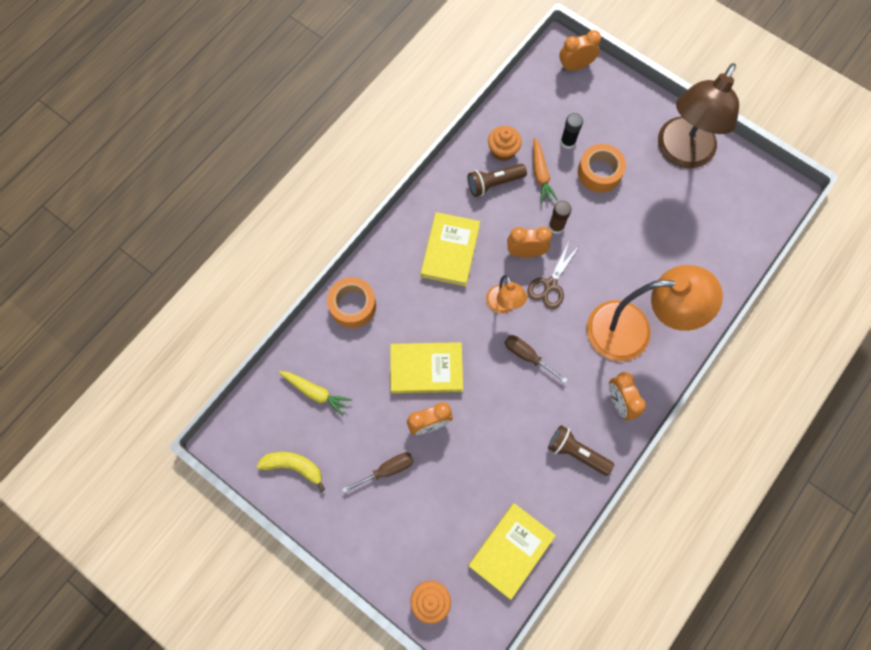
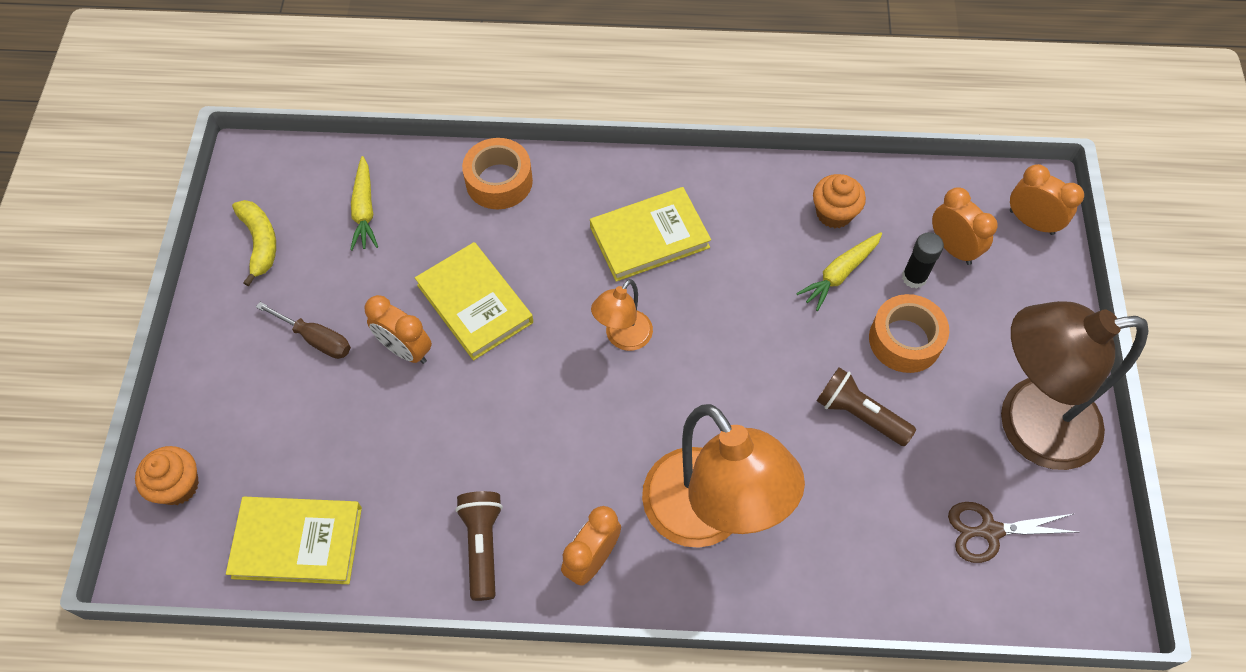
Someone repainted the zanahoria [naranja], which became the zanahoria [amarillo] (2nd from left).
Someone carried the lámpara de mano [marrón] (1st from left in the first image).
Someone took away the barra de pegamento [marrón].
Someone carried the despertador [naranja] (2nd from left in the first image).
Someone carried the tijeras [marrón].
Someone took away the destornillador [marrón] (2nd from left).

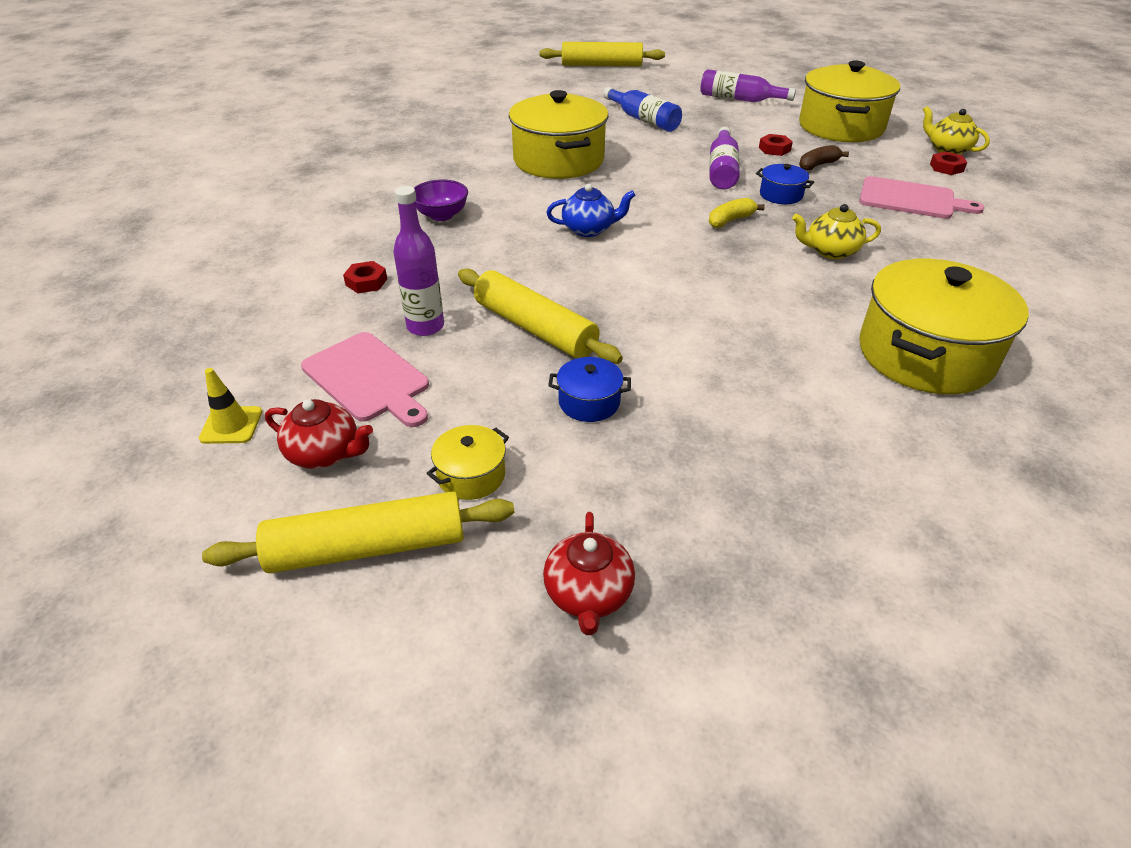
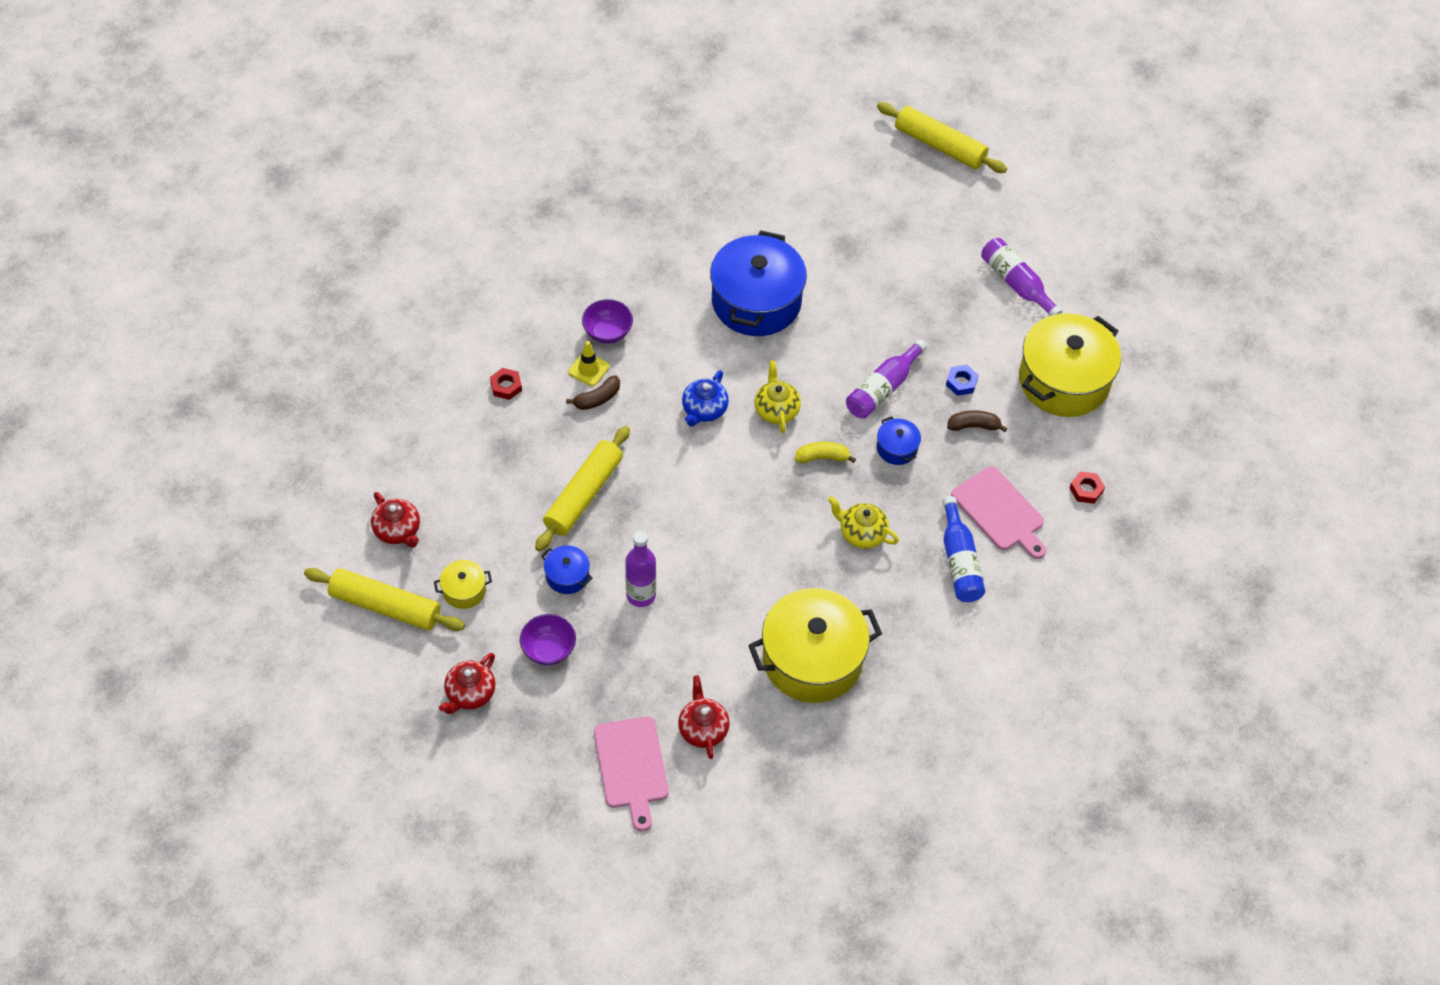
Someone carried the botella [azul].
Someone repainted the olla [amarillo] (2nd from left), which became the olla [azul] (2nd from left).
Someone carried the tetera [amarillo] (2nd from left in the first image).
Someone repainted the tuerca [rojo] (2nd from left), which became the tuerca [azul].
Someone rotated the tetera [azul] by 90 degrees clockwise.
Someone carried the botella [morado] (1st from left).
Someone rotated the rodillo [amarillo] (2nd from left) by 45 degrees clockwise.
Someone carried the tabla de cortar [rosa] (1st from left).
Someone carried the cono de tráfico [amarillo].
Someone put down the plátano [marrón] (1st from left).
Someone put down the cuenco [morado] (1st from left).
Someone put down the tetera [rojo] (3rd from left).

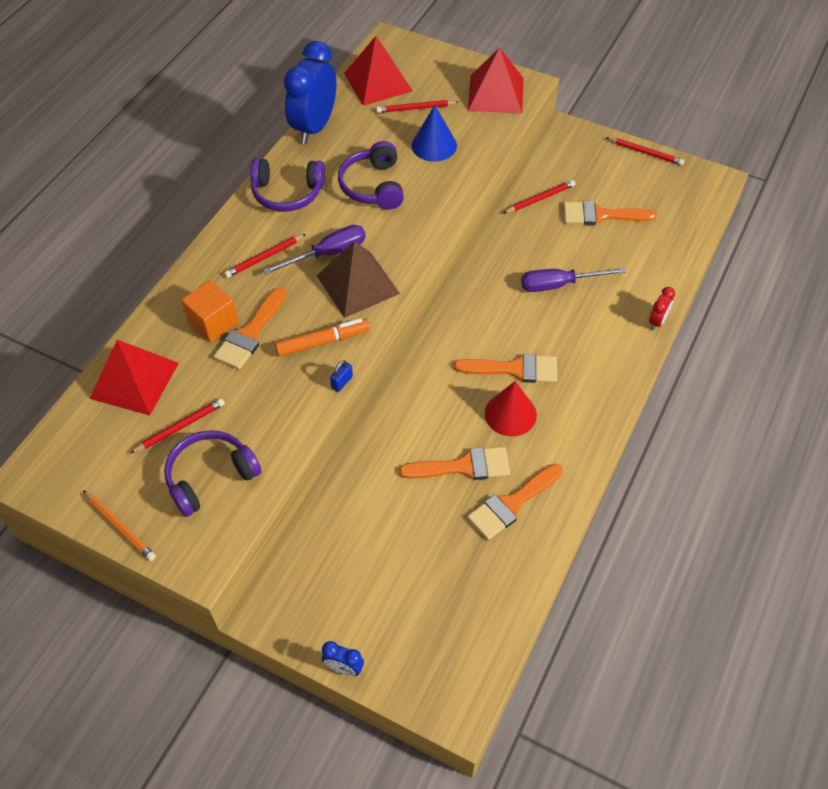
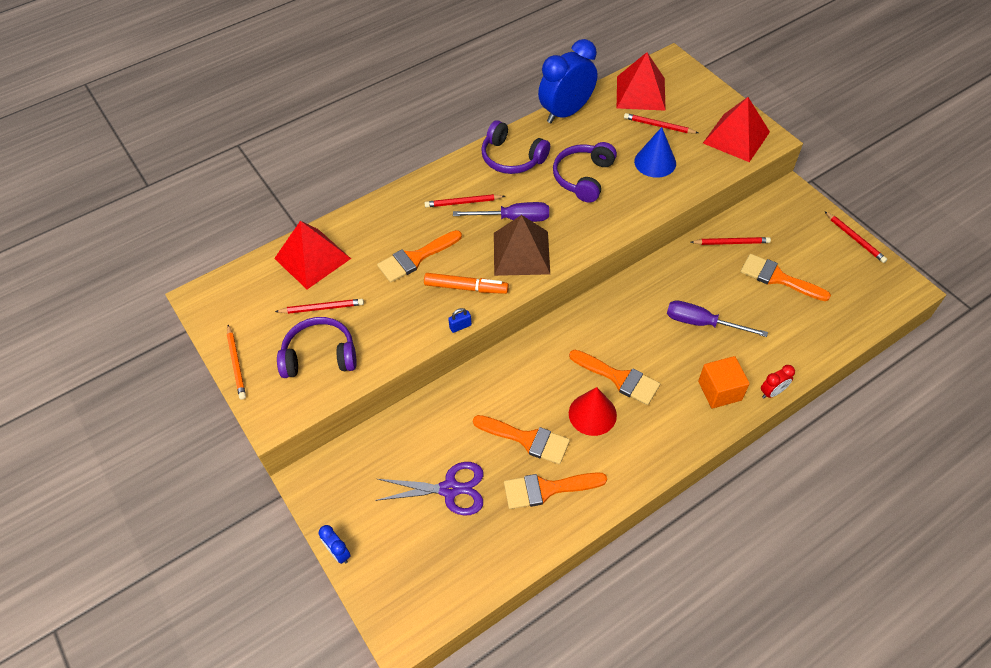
Someone carried the cubo [naranja].
Someone put down the tijeras [morado].

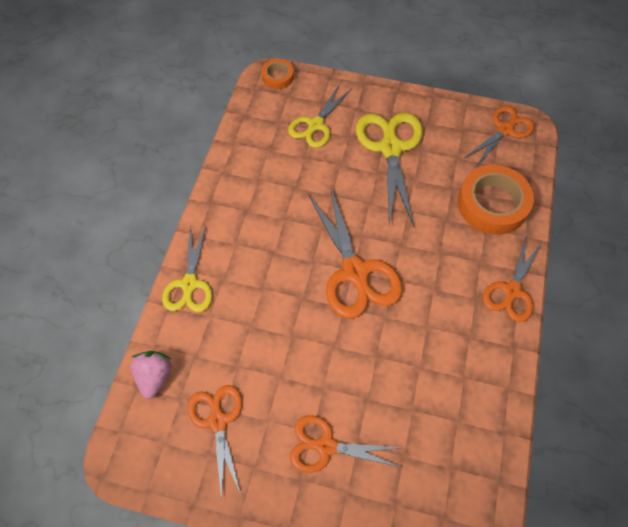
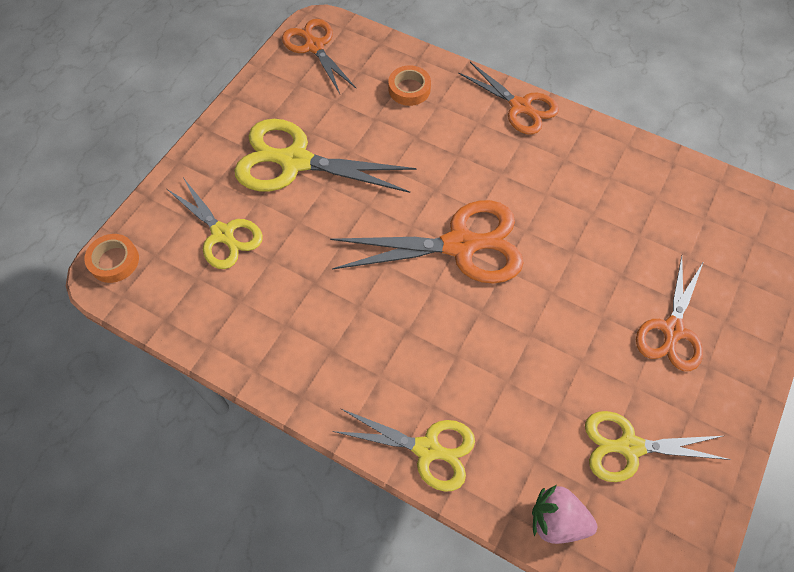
Someone scaled the cinta adhesiva [naranja] (2nd from left) by 0.52.
Someone repainted the tijeras [naranja] (1st from left), which became the tijeras [amarillo] (4th from left).

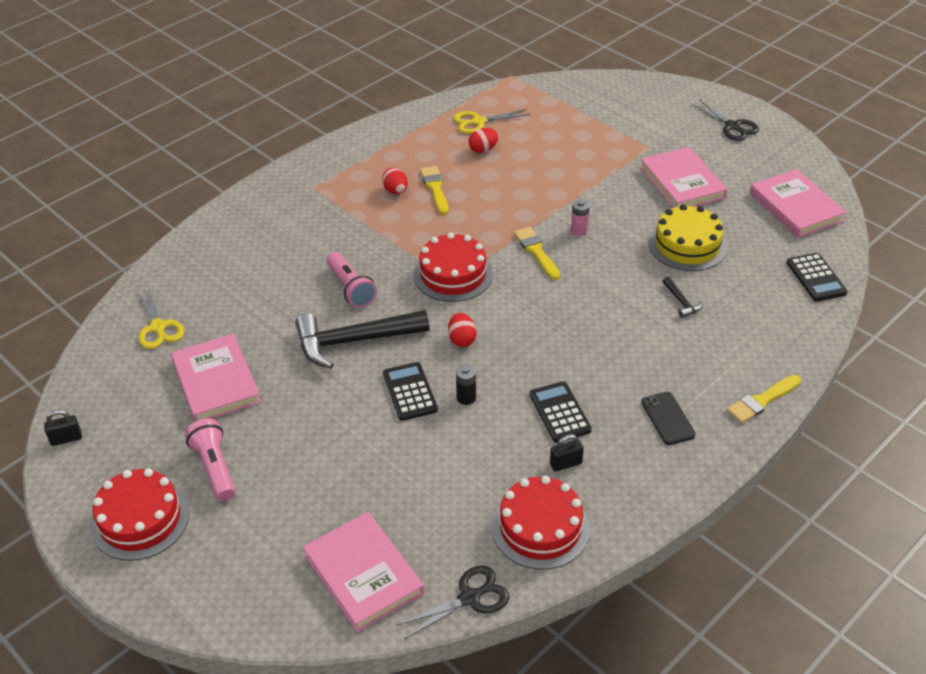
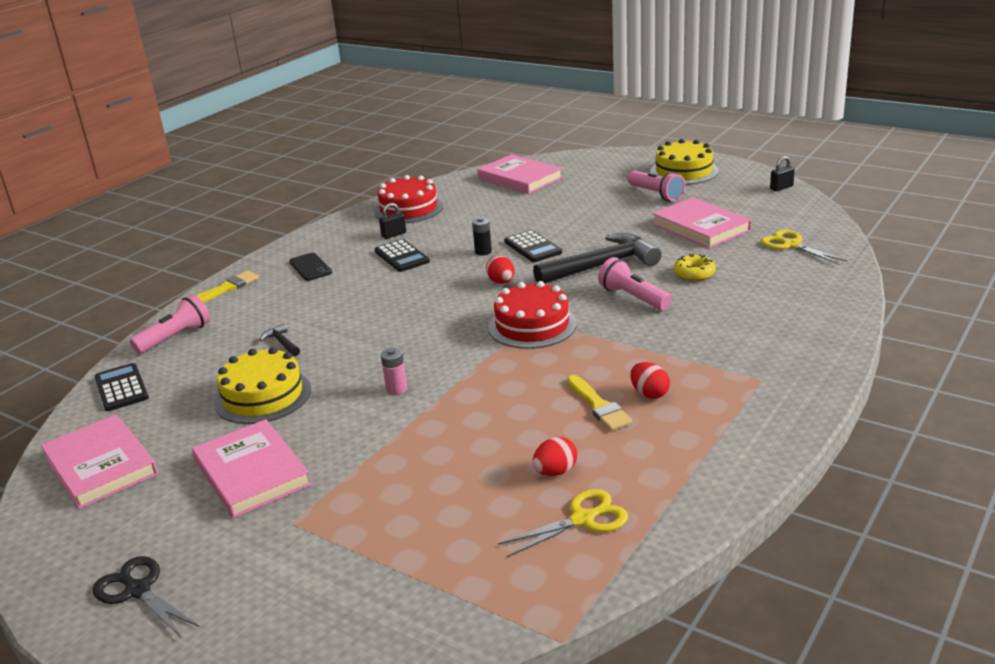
Someone took away the pincel [amarillo] (2nd from left).
Someone repainted the tarta [rojo] (1st from left), which became the tarta [amarillo] (2nd from left).
Someone took away the tijeras [negro] (1st from left).
Someone put down the rosquilla [amarillo].
Someone put down the lámpara de mano [rosa] (1st from left).

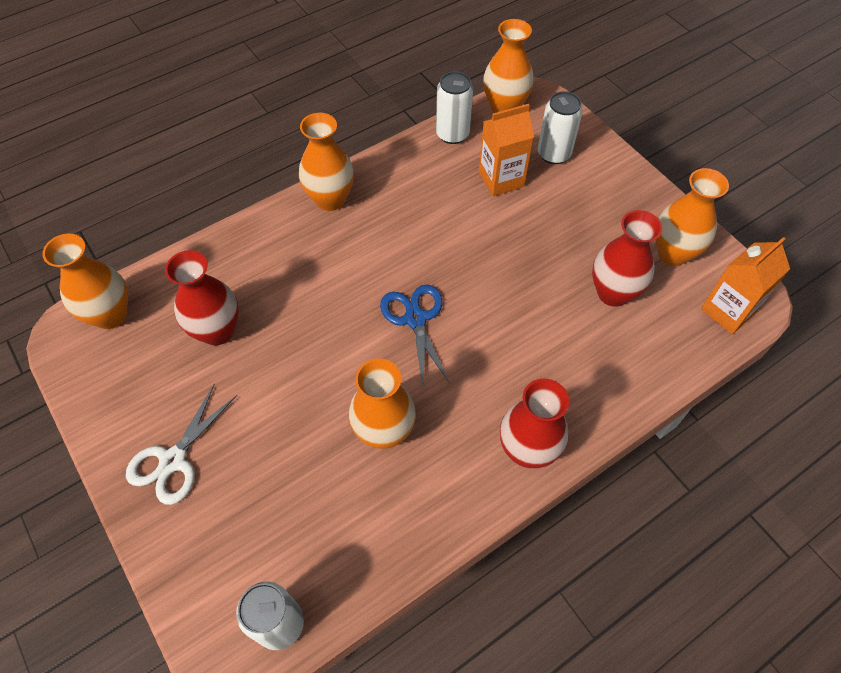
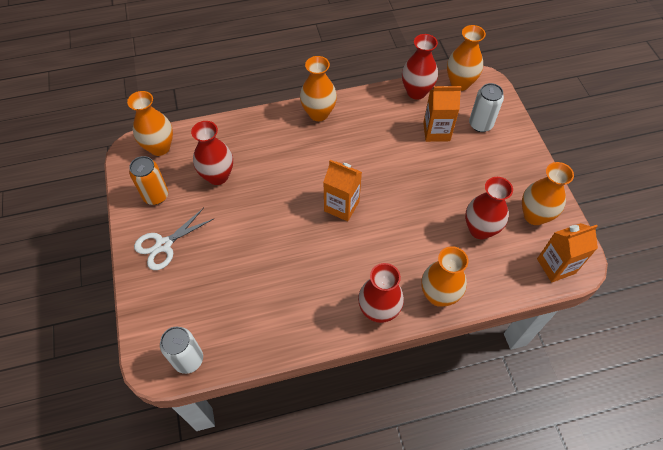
Someone swapped the lata [blanco] (2nd from left) for the florero [rojo] (3rd from left).
Someone swapped the tijeras [azul] for the cartón de leche [naranja] (1st from left).
Someone carried the florero [naranja] (3rd from left).
Someone put down the lata [naranja].

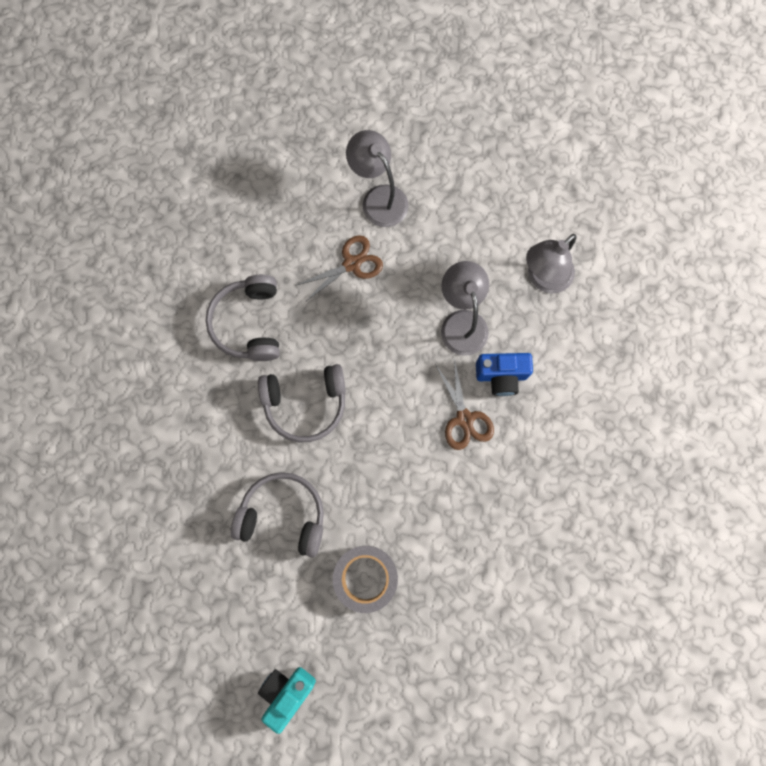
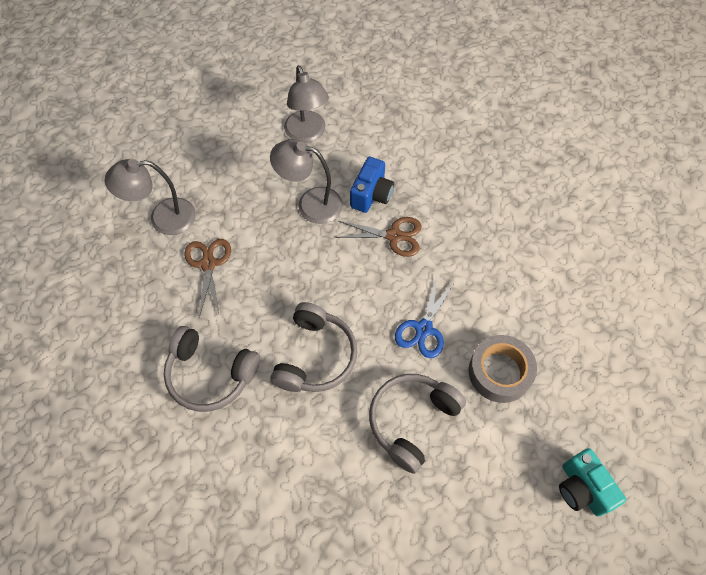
Someone put down the tijeras [azul].

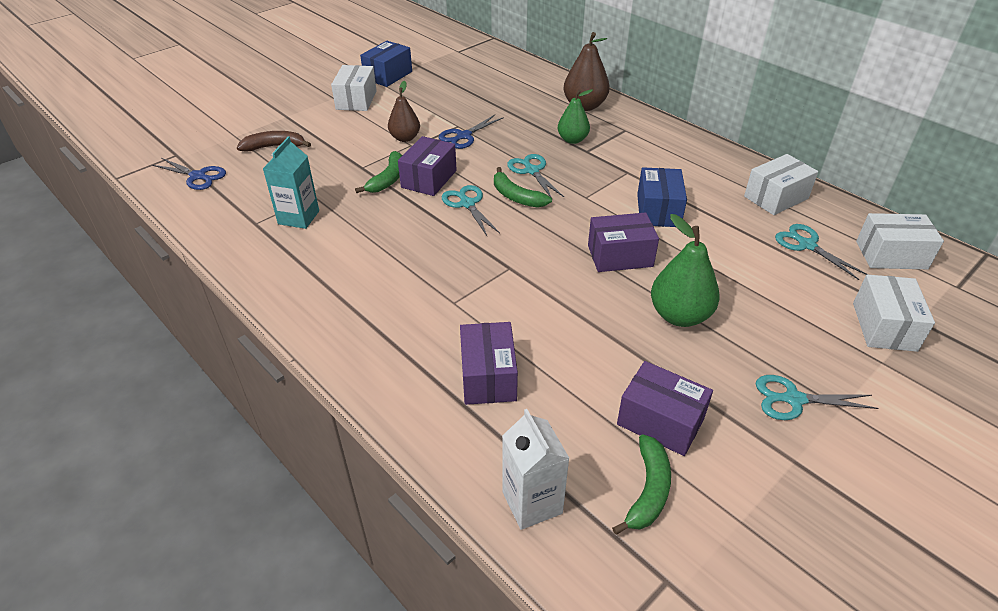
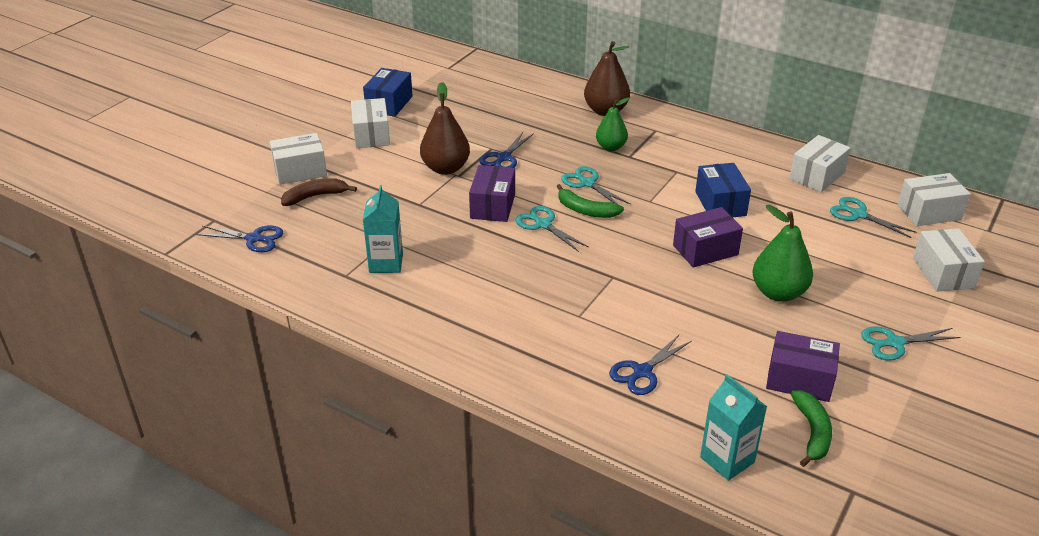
Someone scaled the pera [marrón] (1st from left) by 1.51.
Someone took away the plátano [verde] (1st from left).
Someone swapped the caja [morado] (2nd from left) for the tijeras [azul] (3rd from left).
Someone repainted the cartón de leche [blanco], which became the cartón de leche [turquesa] (2nd from left).
Someone put down the caja [blanco] (1st from left).

